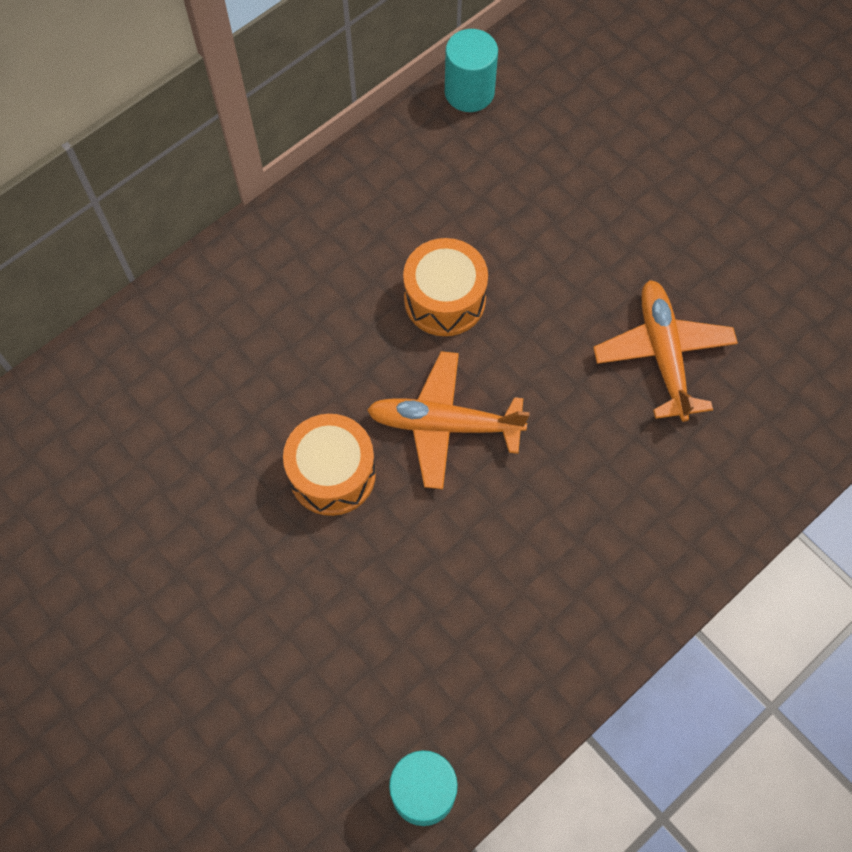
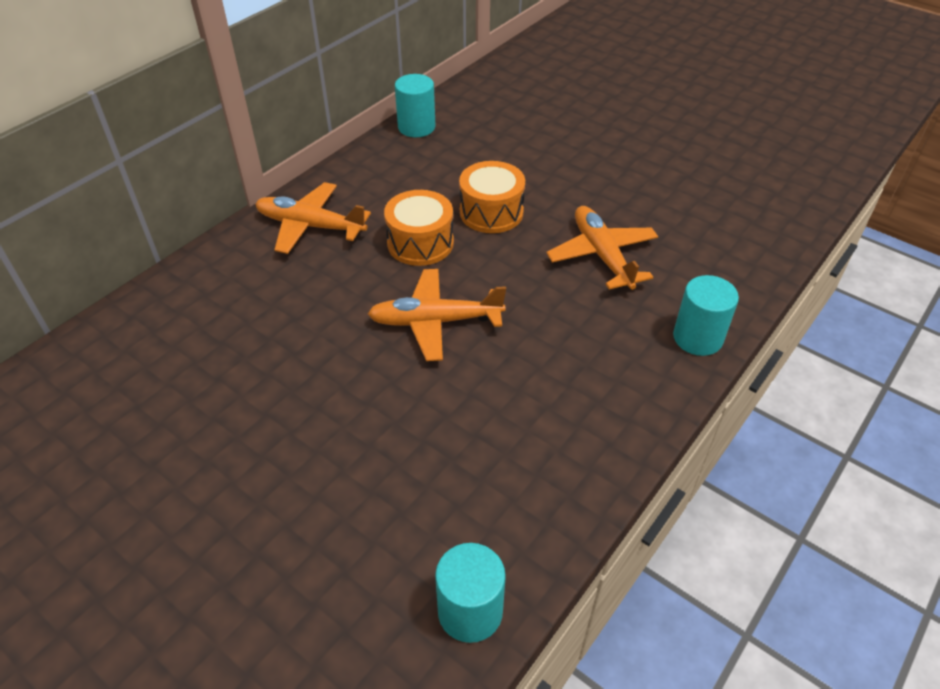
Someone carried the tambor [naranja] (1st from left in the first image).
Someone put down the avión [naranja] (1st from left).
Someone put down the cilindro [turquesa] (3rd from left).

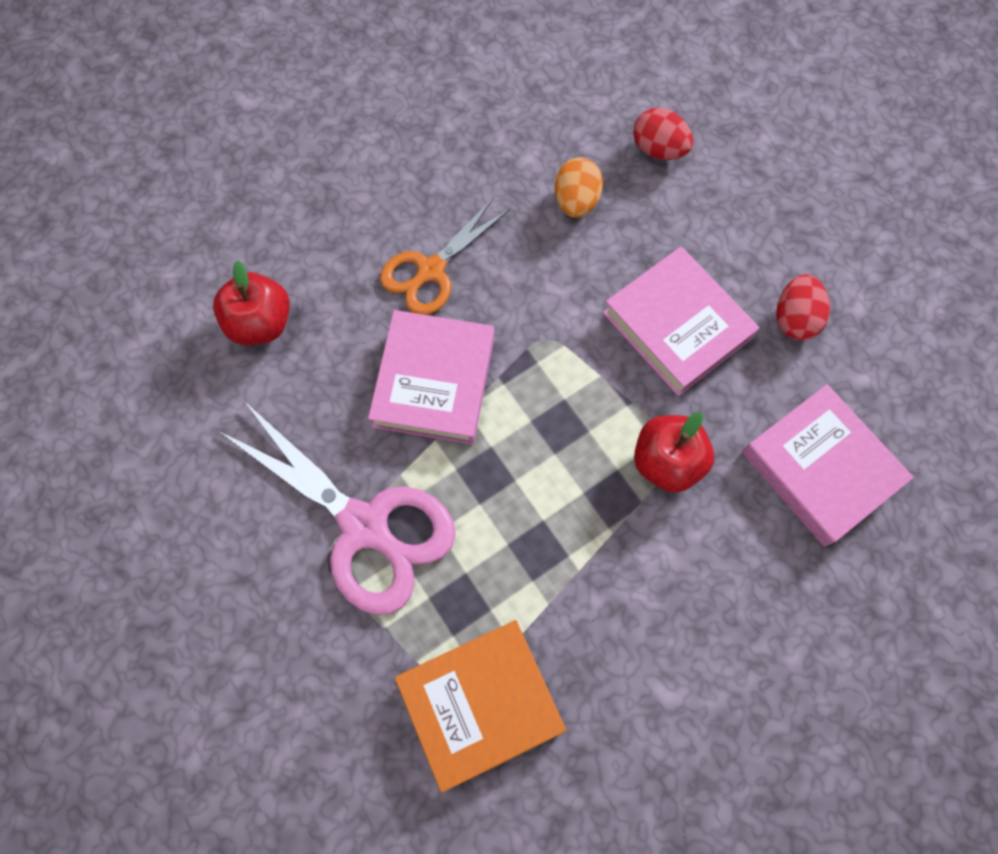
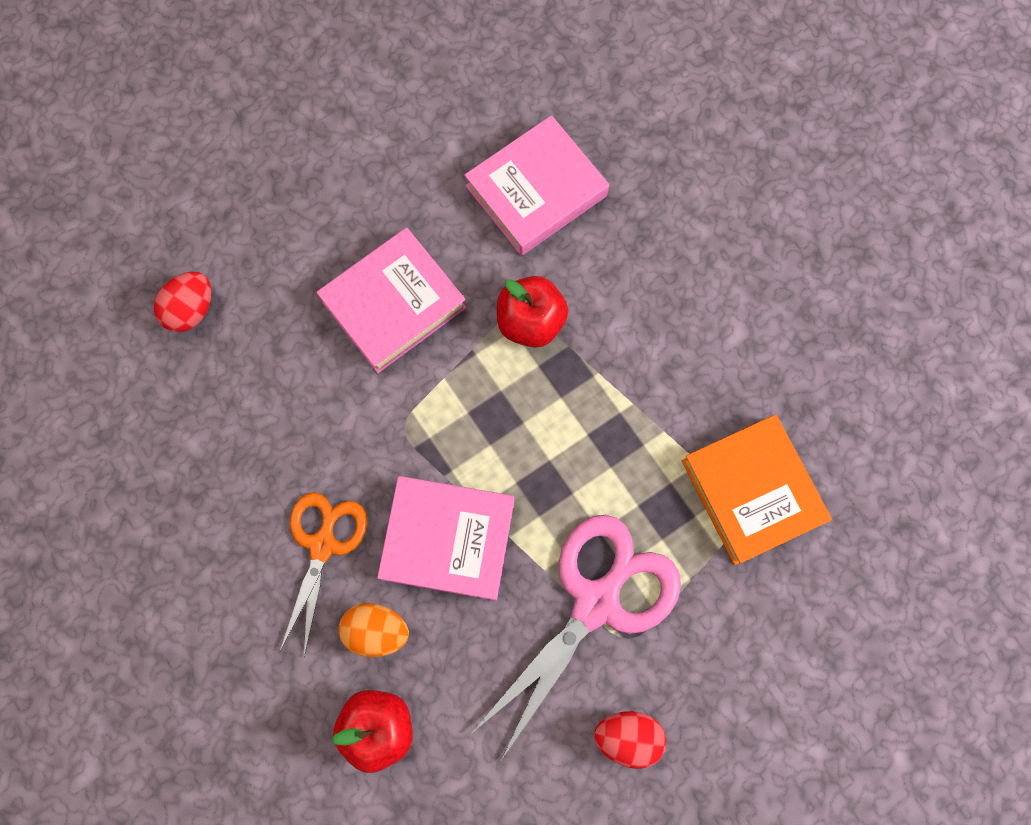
Someone carried the huevo [naranja].
Someone rotated the tijeras [naranja] by 120 degrees counterclockwise.
Someone carried the huevo [rojo] (2nd from left).

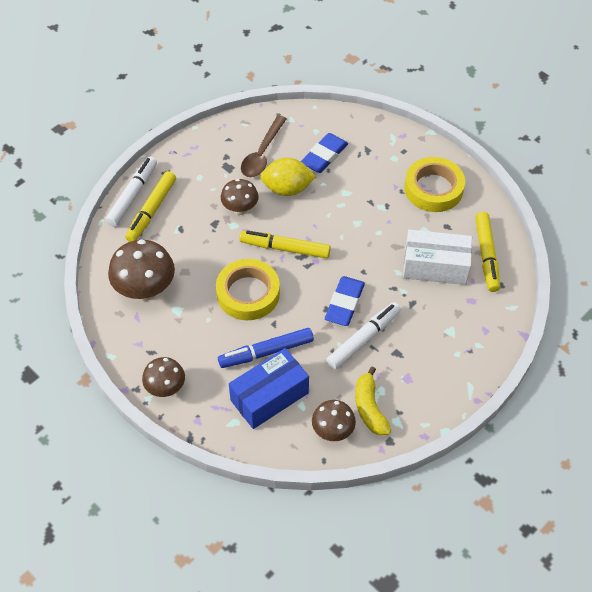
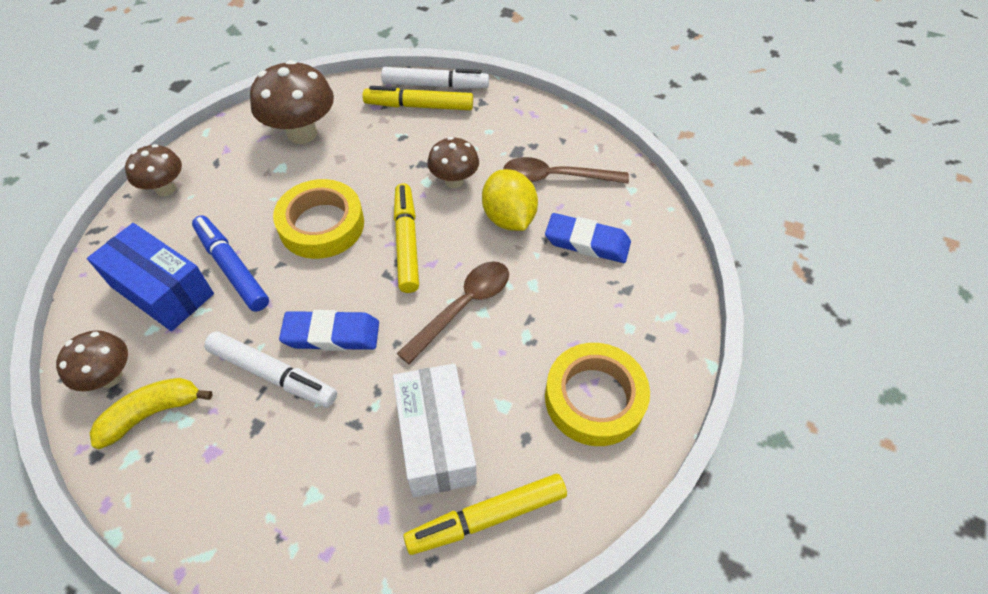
Someone put down the cuchara [marrón] (1st from left).

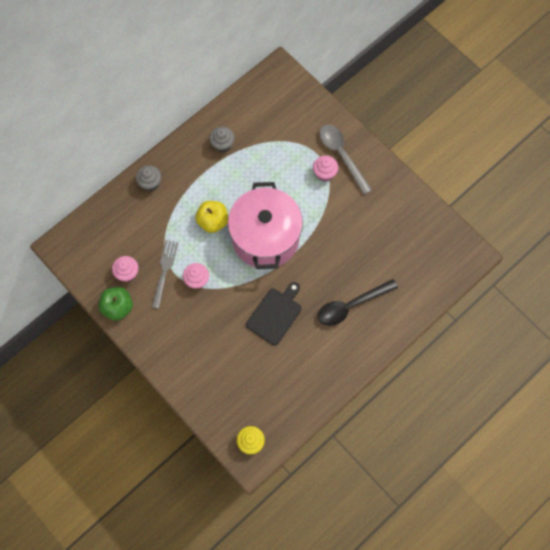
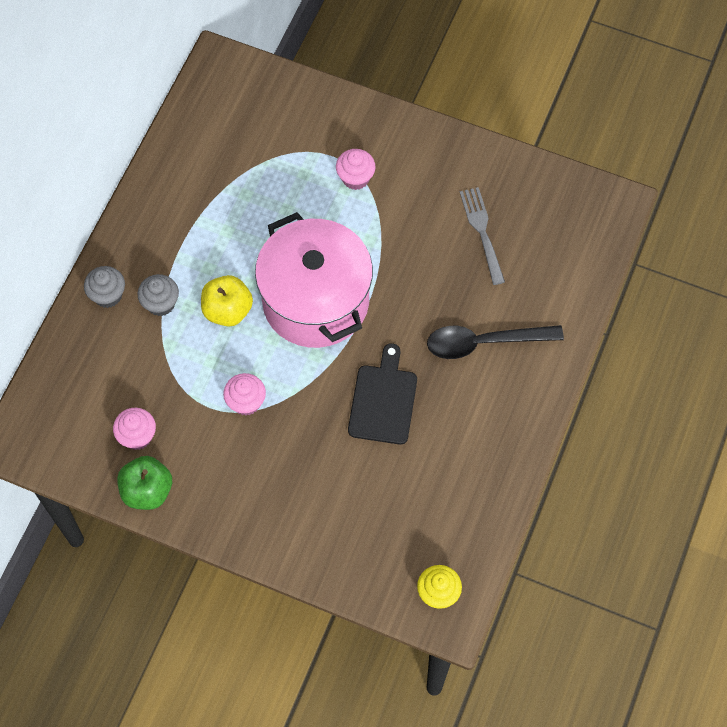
Someone took away the cuchara [gris].
Someone carried the magdalena [gris] (2nd from left).
Someone carried the tenedor [gris].
Someone rotated the cuchara [negro] by 45 degrees clockwise.

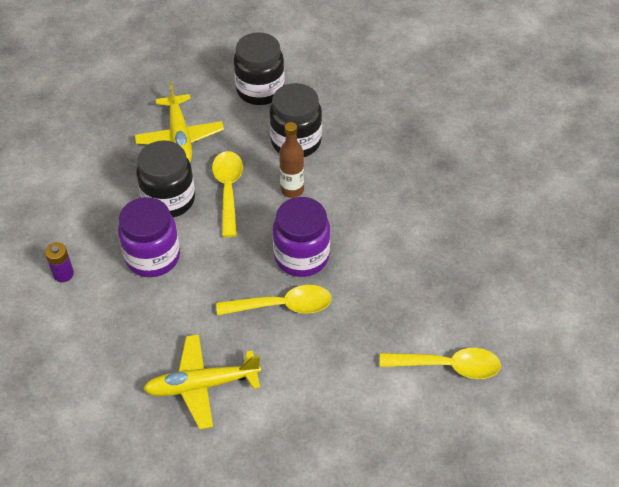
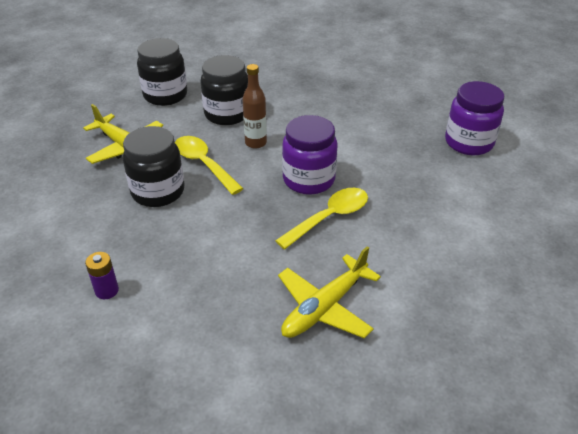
Someone carried the tarro [morado] (1st from left in the first image).
Someone took away the cuchara [amarillo] (3rd from left).

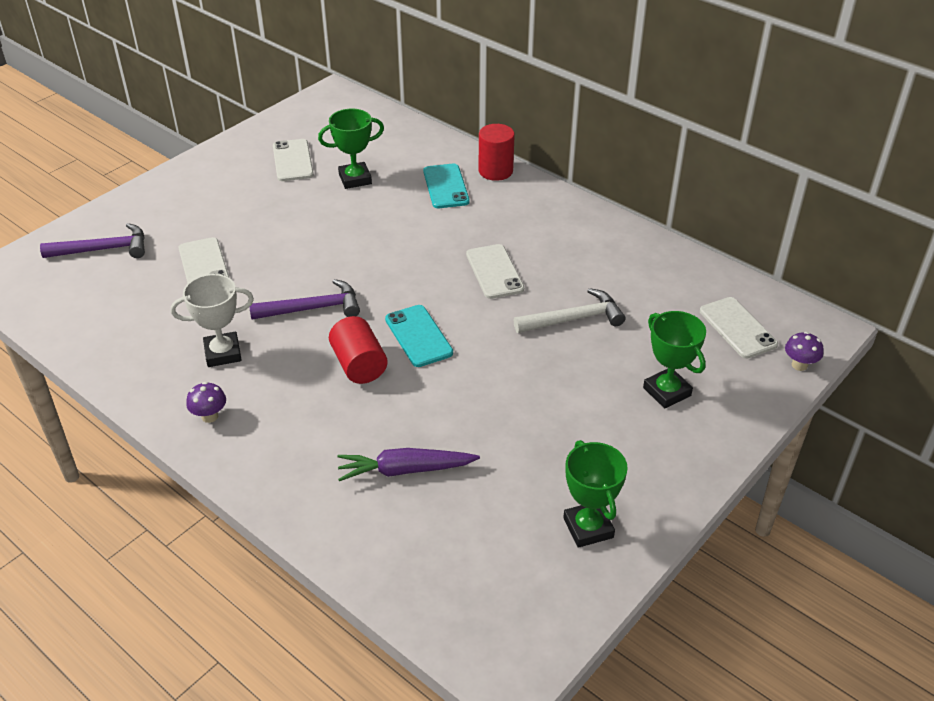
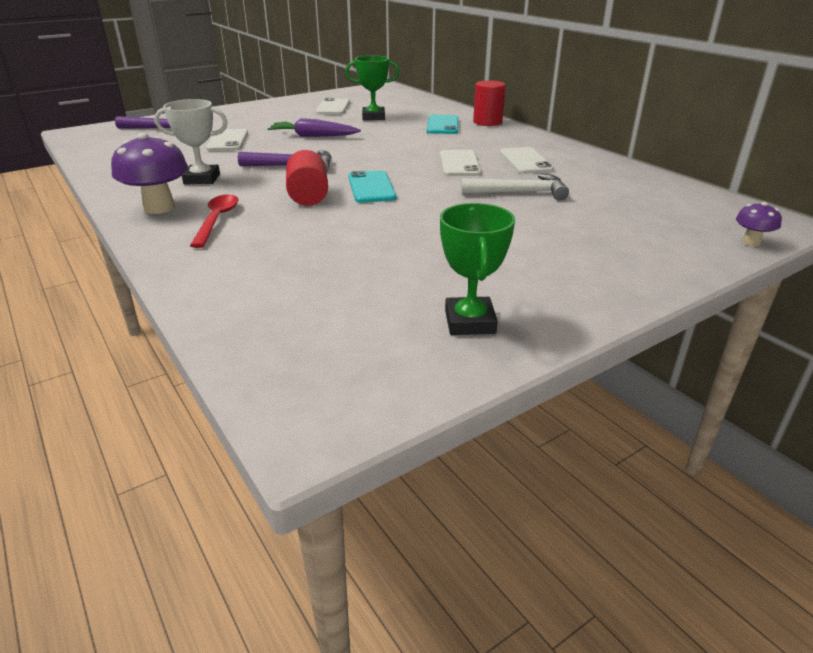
Someone carried the móvil [blanco] (4th from left).
Someone took away the trofeo [verde] (3rd from left).
Someone scaled the seta [morado] (1st from left) by 1.95.
Someone carried the zanahoria [morado].
Someone put down the cuchara [rojo].

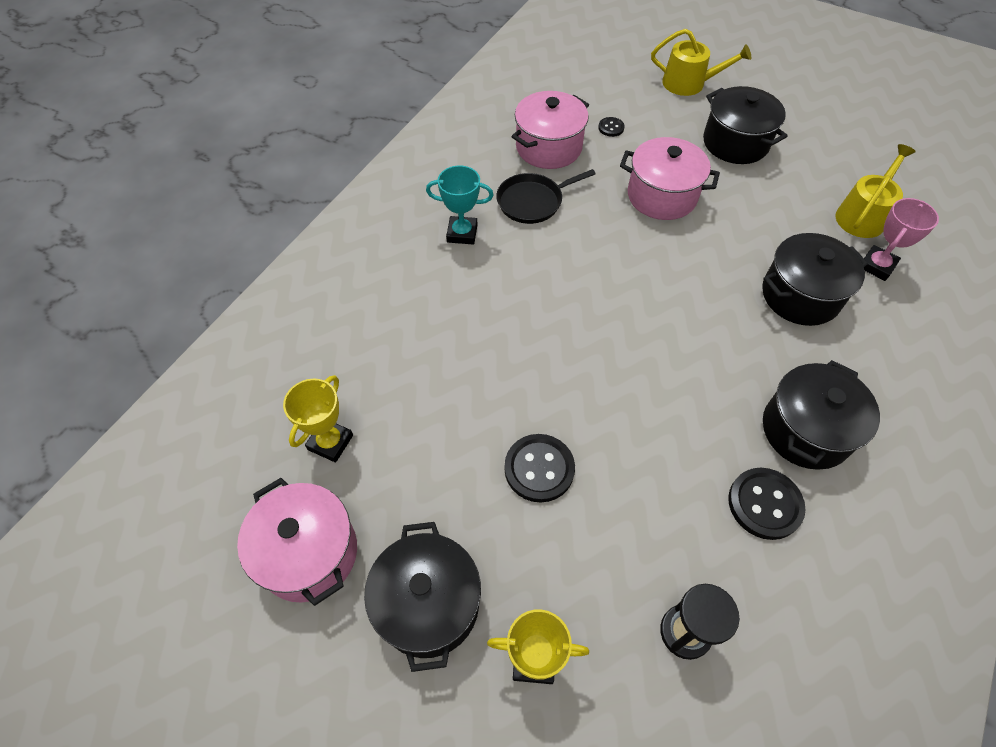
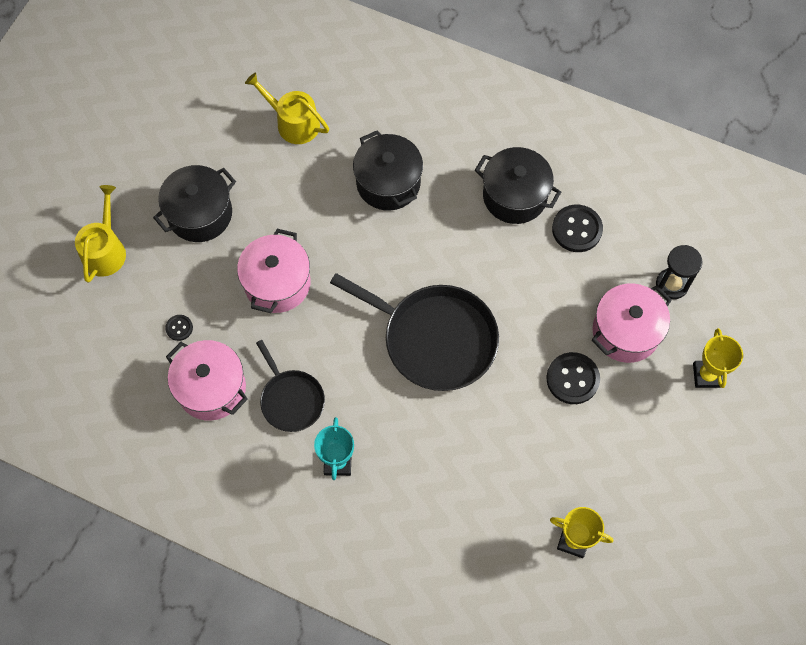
Someone took away the trofeo [rosa].
Someone carried the olla [rosa] (1st from left in the first image).
Someone took away the olla [negro] (1st from left).
Someone put down the sartén [negro] (2nd from left).

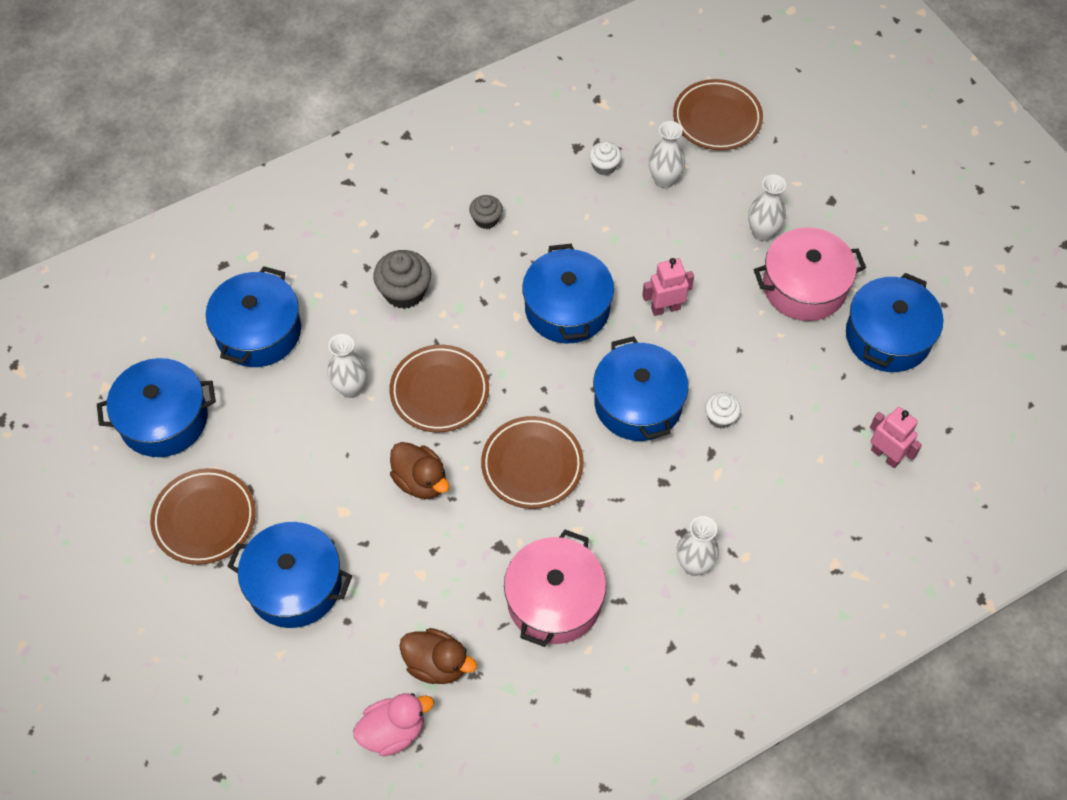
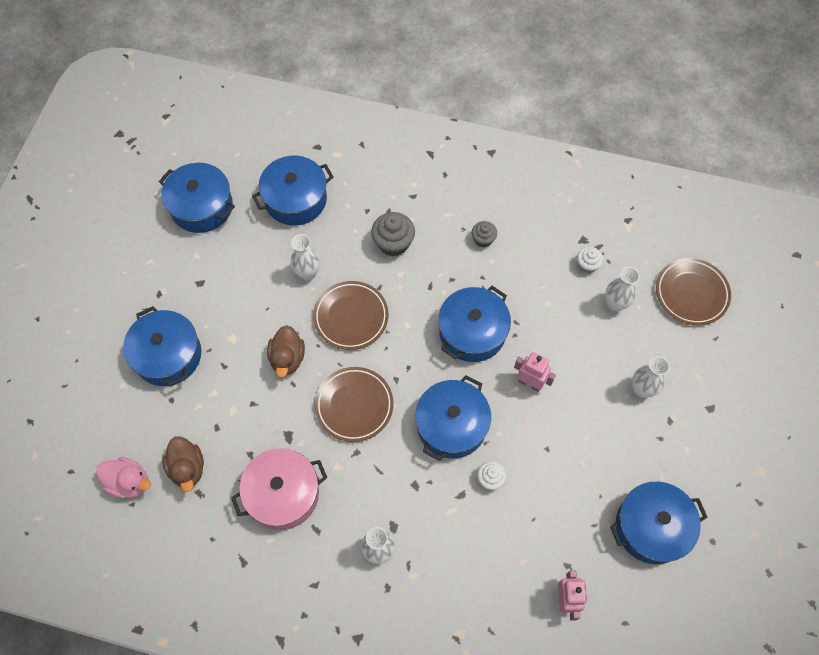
Someone took away the olla [rosa] (2nd from left).
Someone took away the plato [marrón] (1st from left).

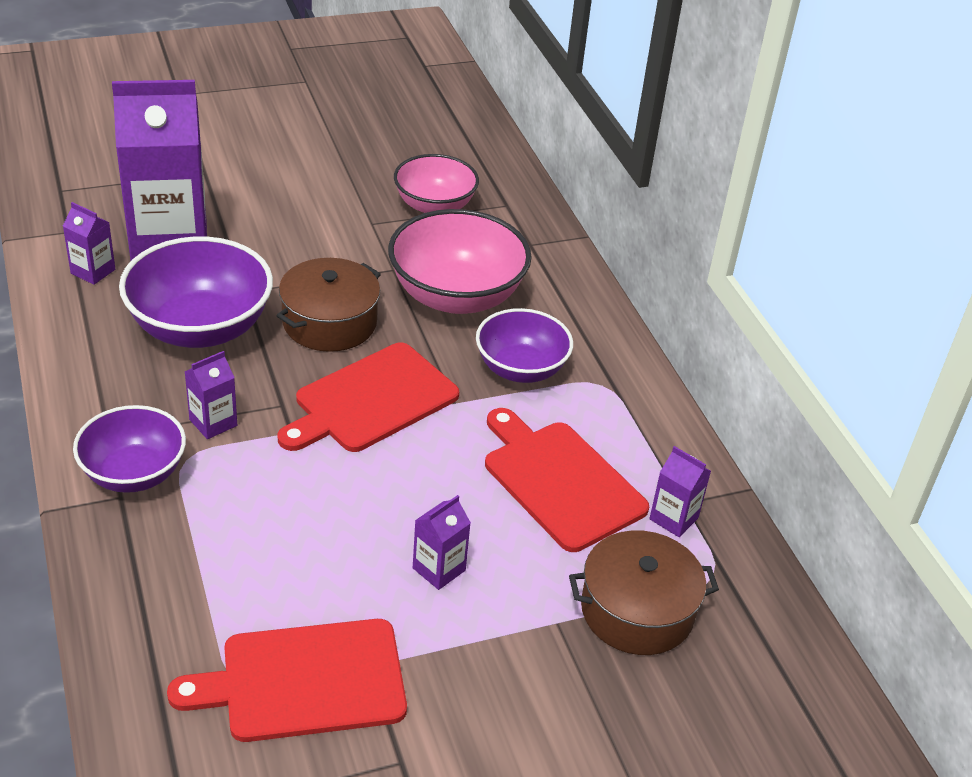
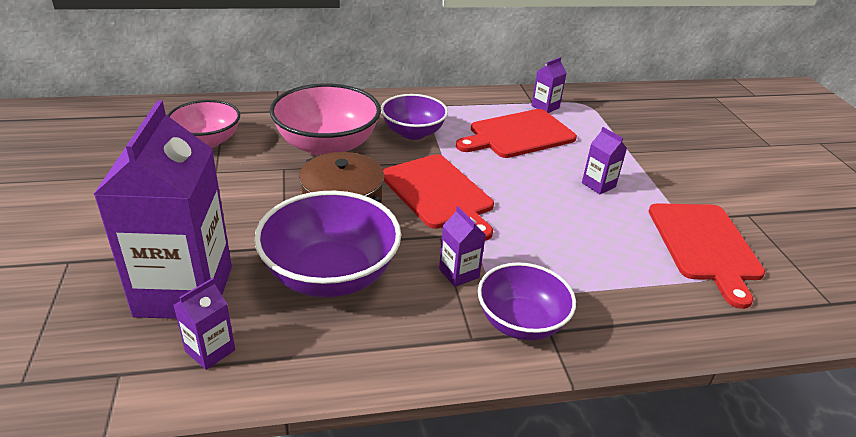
Someone took away the olla [marrón] (2nd from left).

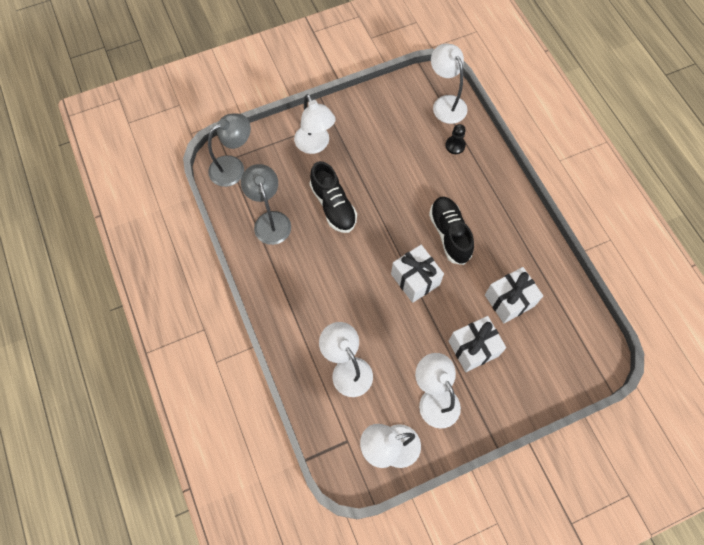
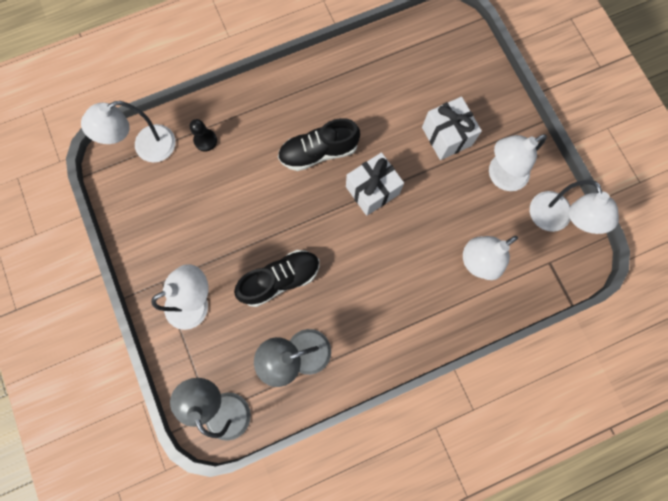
Someone took away the regalo [blanco] (3rd from left).

